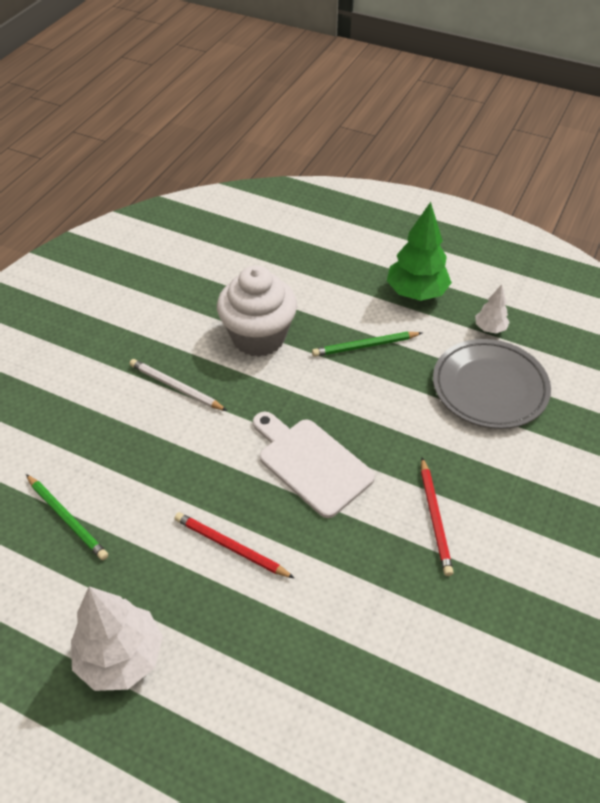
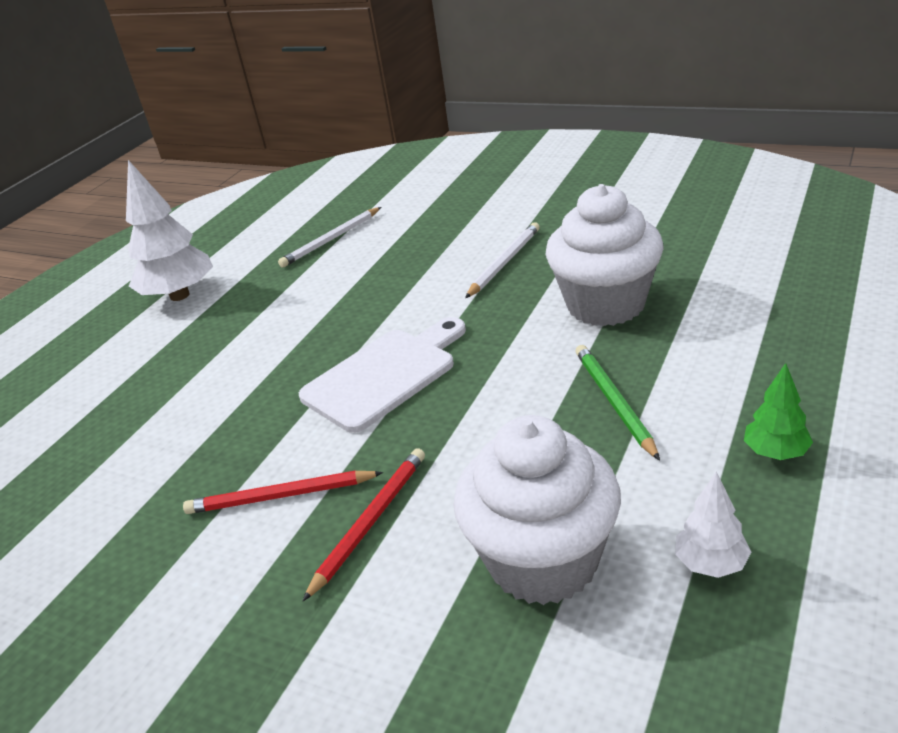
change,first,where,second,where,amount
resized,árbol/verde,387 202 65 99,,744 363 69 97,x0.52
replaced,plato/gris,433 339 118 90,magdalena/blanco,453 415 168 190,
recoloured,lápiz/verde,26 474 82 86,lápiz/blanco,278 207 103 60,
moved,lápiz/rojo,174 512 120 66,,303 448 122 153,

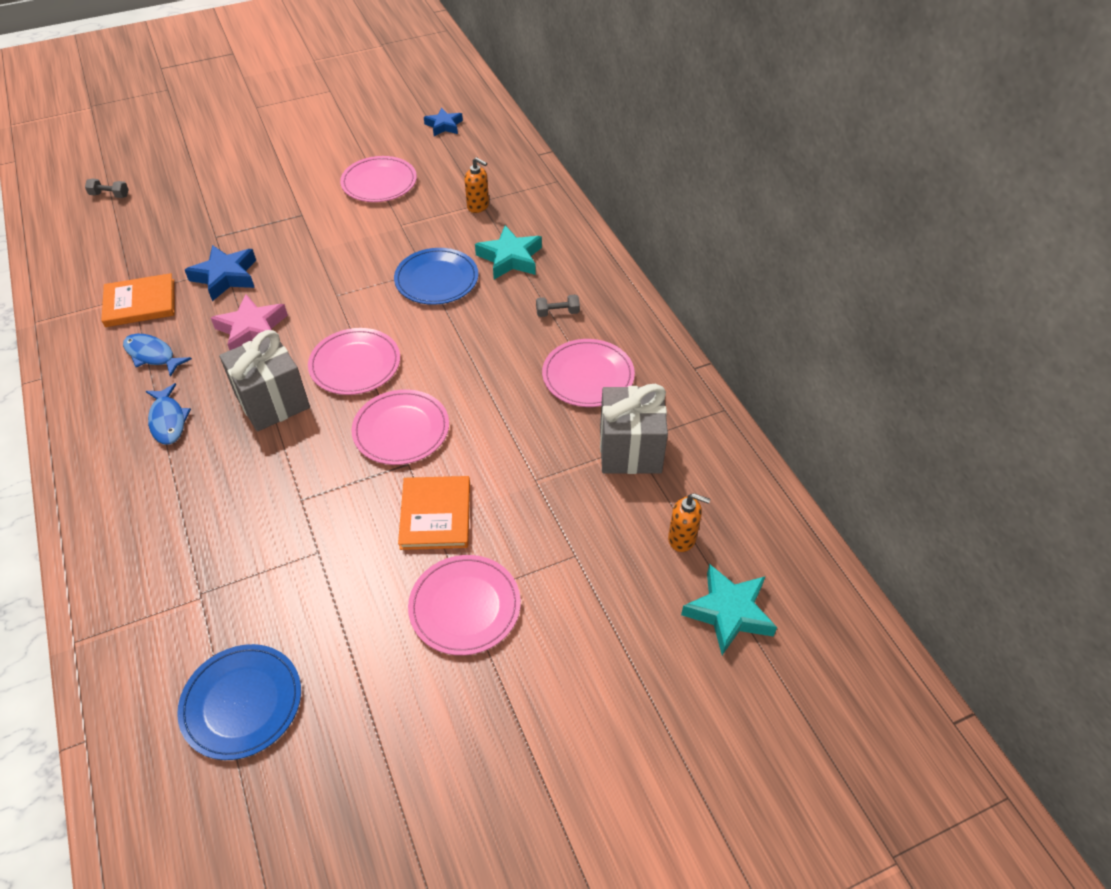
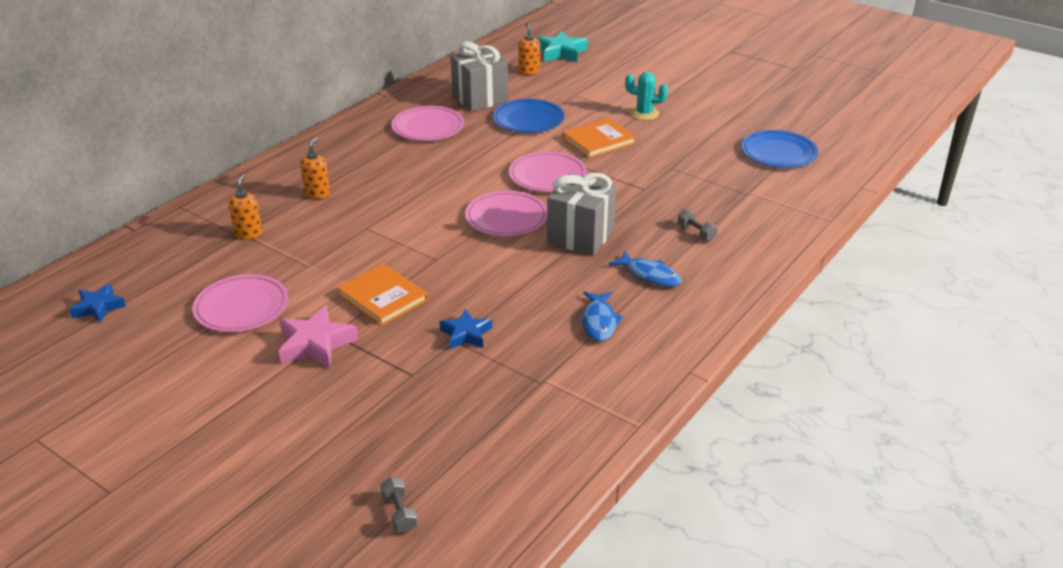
change,first,where,second,where,amount
replaced,estrella/turquesa,475 226 67 53,dispensador de jabón/naranja,300 137 30 62,
resized,estrella/azul,185 245 71 56,,439 309 53 40,x0.67
moved,plato/azul,394 248 84 57,,493 99 71 34,
moved,libro/naranja,101 273 73 54,,337 264 91 62,
moved,estrella/rosa,211 294 77 56,,279 306 79 62,
moved,mancuerna/gris,536 294 44 23,,678 209 40 32,
turned,pez/azul,146 383 45 62,,609 251 73 36,90 degrees clockwise
replaced,plato/rosa,408 555 113 100,cactus/turquesa,625 72 43 48,

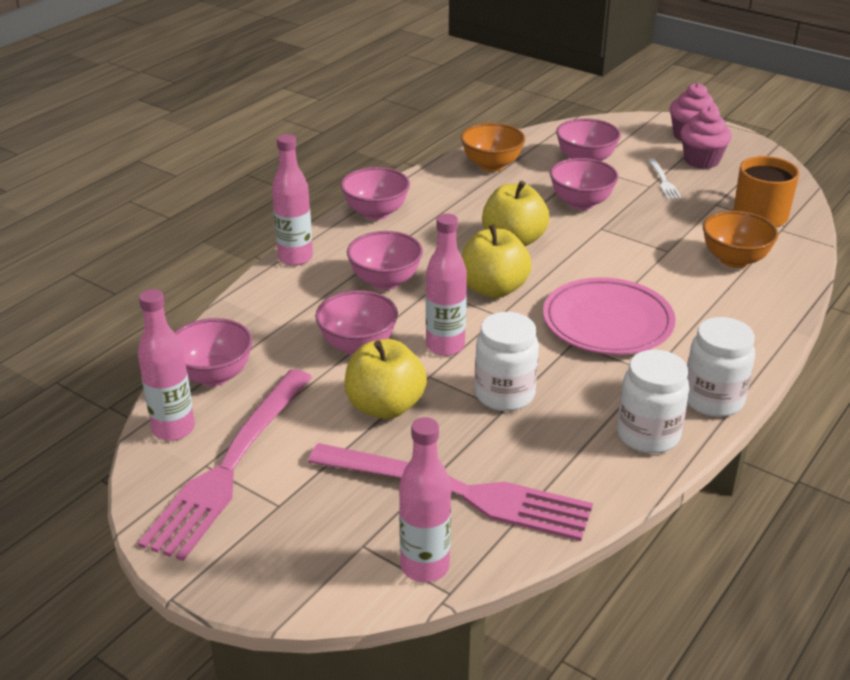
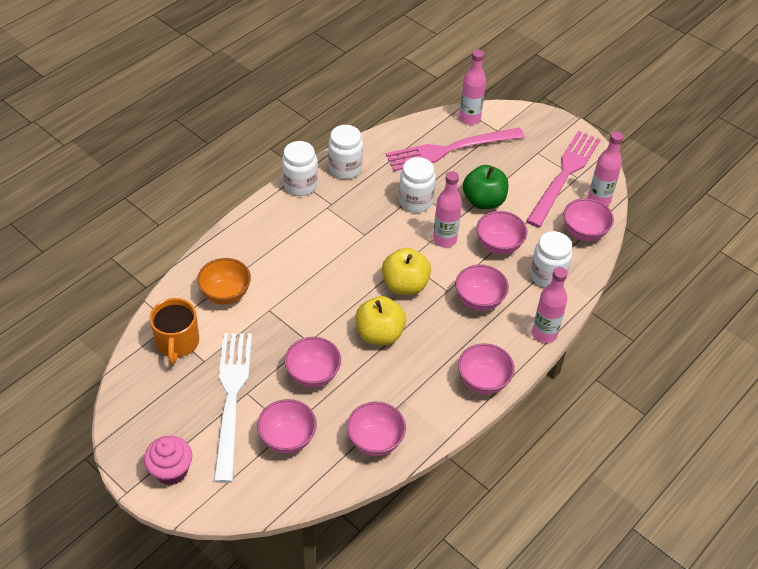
change,first,where,second,where,amount
removed,magdalena/rosa,680 106 52 63,,,
recoloured,cuenco/naranja,461 123 64 49,cuenco/rosa,347 402 59 54,
resized,tenedor/blanco,648 158 34 42,,214 333 38 150,x2.47
removed,plato/rosa,543 277 133 78,,,
recoloured,manzana/amarillo,345 339 82 80,manzana/verde,463 165 46 44,
turned,tenedor/rosa,308 443 285 98,,386 127 138 44,45 degrees counterclockwise
added,,,tarro/blanco,530 231 42 57,

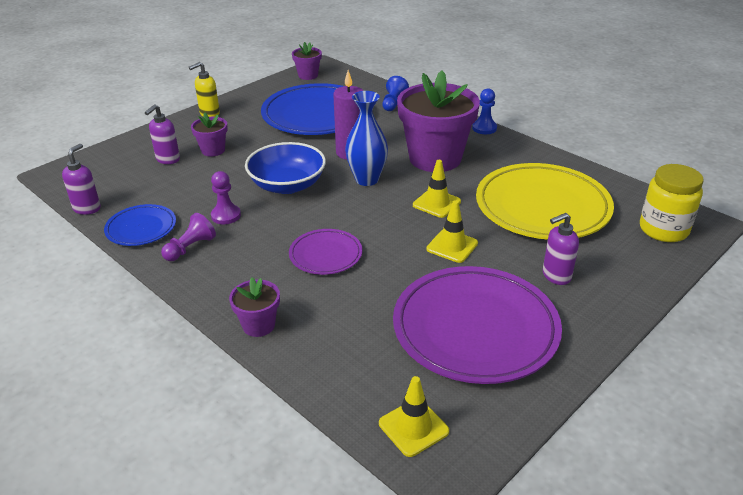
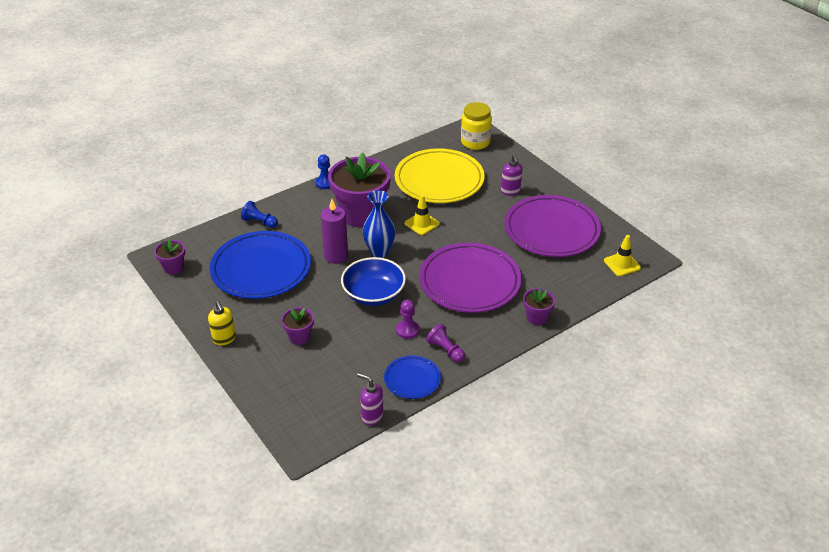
change,first,where,second,where,amount
removed,dispensador de jabón/morado,145 104 35 60,,,
removed,cono de tráfico/amarillo,426 200 52 63,,,
resized,plato/morado,289 229 73 46,,419 243 102 70,x1.99

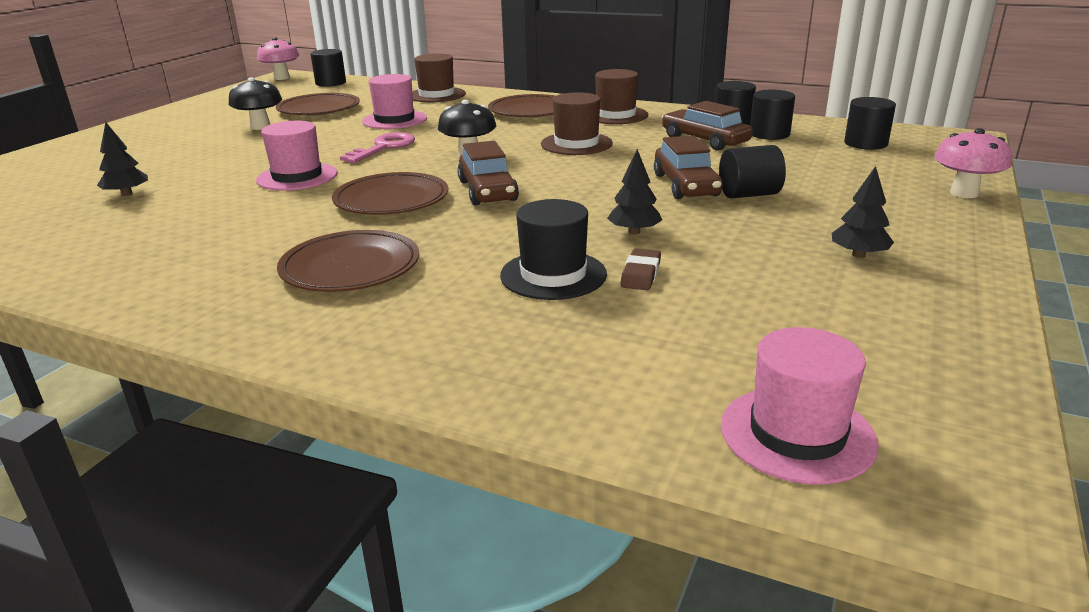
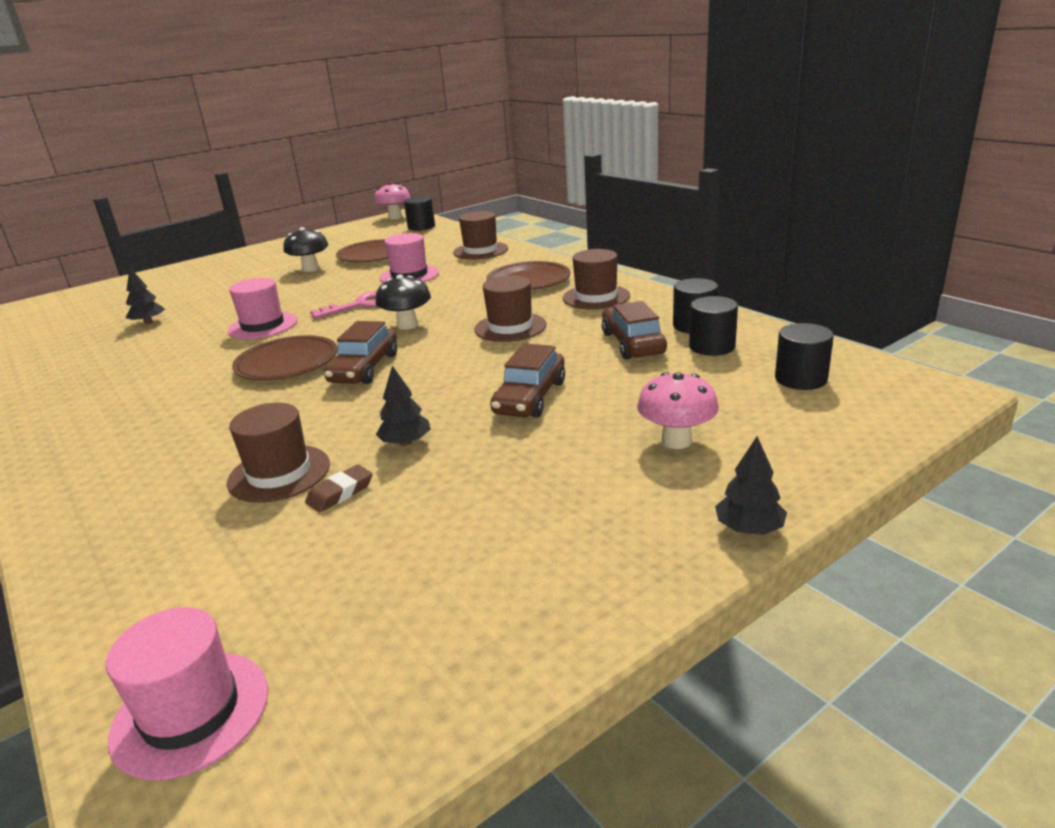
change,first,where,second,where,amount
moved,seta/rosa,934 128 78 70,,637 372 82 77,
removed,cilindro/negro,719 145 67 54,,,
moved,árbol/negro,832 166 62 92,,715 437 72 98,
recoloured,sombrero/negro,500 199 107 101,sombrero/marrón,227 403 103 100,
removed,plato/marrón,277 230 142 62,,,

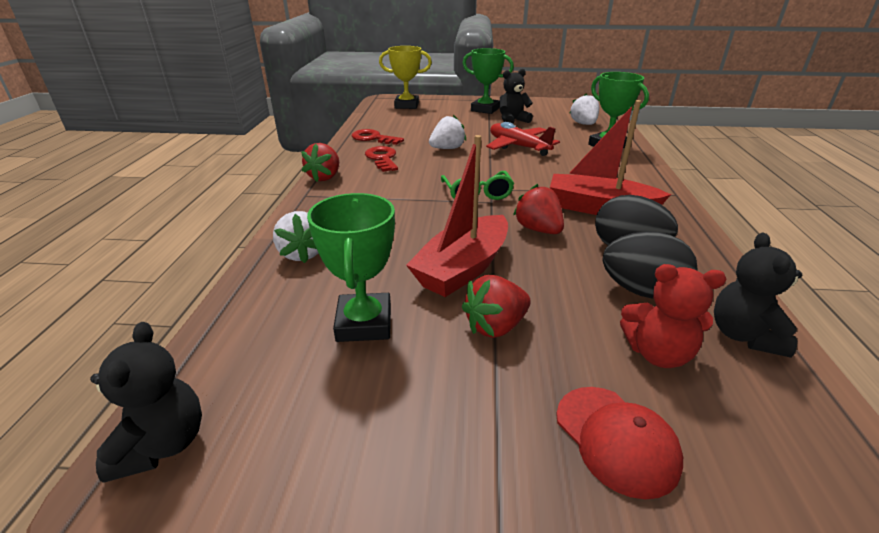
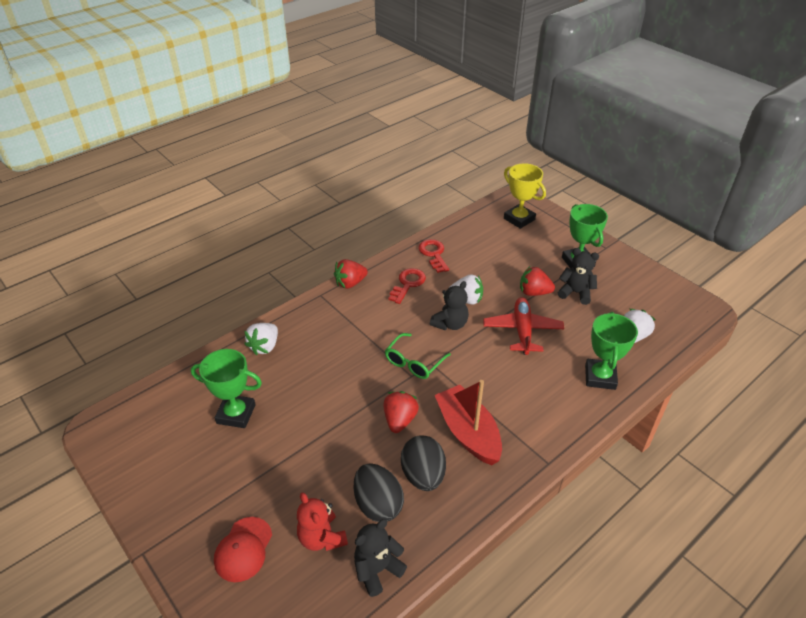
change,first,where,second,where,amount
removed,barco/rojo,406 135 102 162,,,
turned,trofeo/verde,307 193 88 149,,191 349 71 79,60 degrees clockwise
moved,fresa/rojo,462 275 69 63,,520 266 35 30,
moved,osito/negro,90 322 112 161,,430 281 39 49,

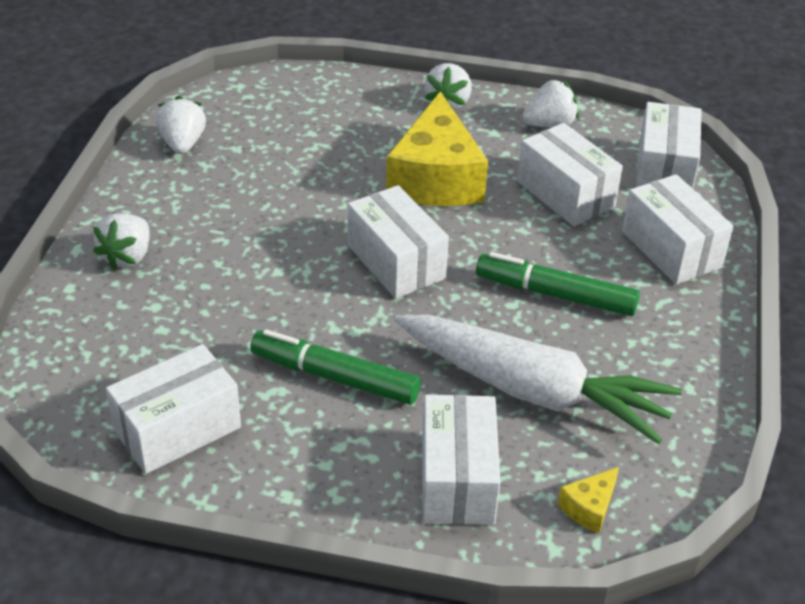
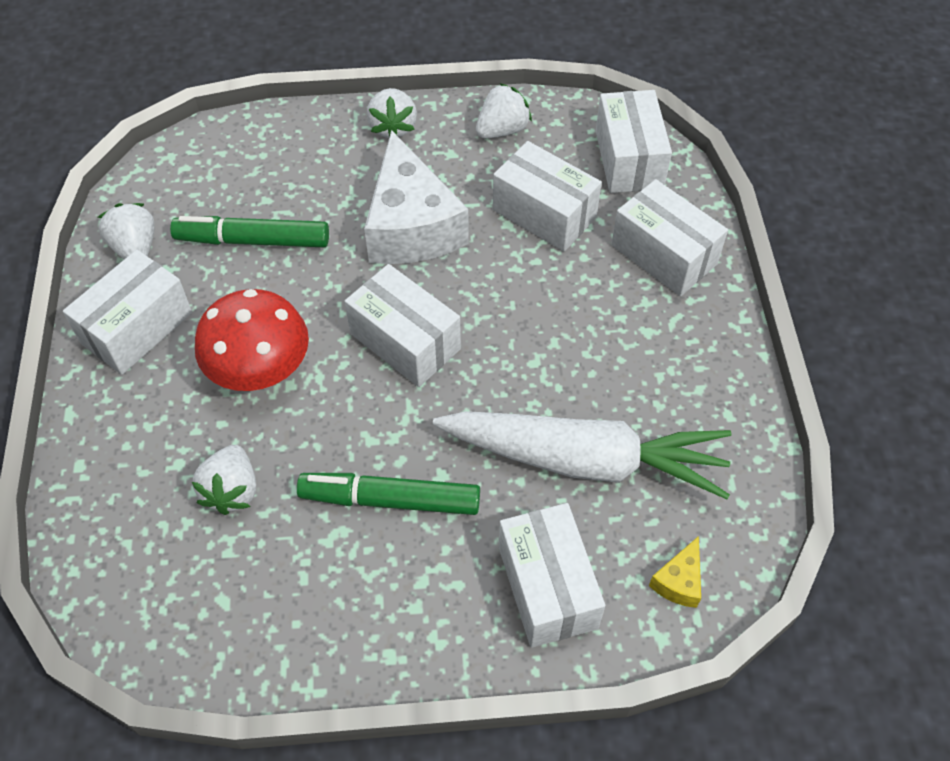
change,first,where,second,where,amount
recoloured,queso/amarillo,386 91 102 115,queso/blanco,364 130 105 134,
moved,fresa/blanco,93 213 57 57,,192 445 64 70,
moved,rotulador/verde,476 252 164 64,,170 216 159 31,
moved,caja/blanco,106 344 135 130,,63 250 129 125,
added,,,seta/rojo,195 289 114 102,

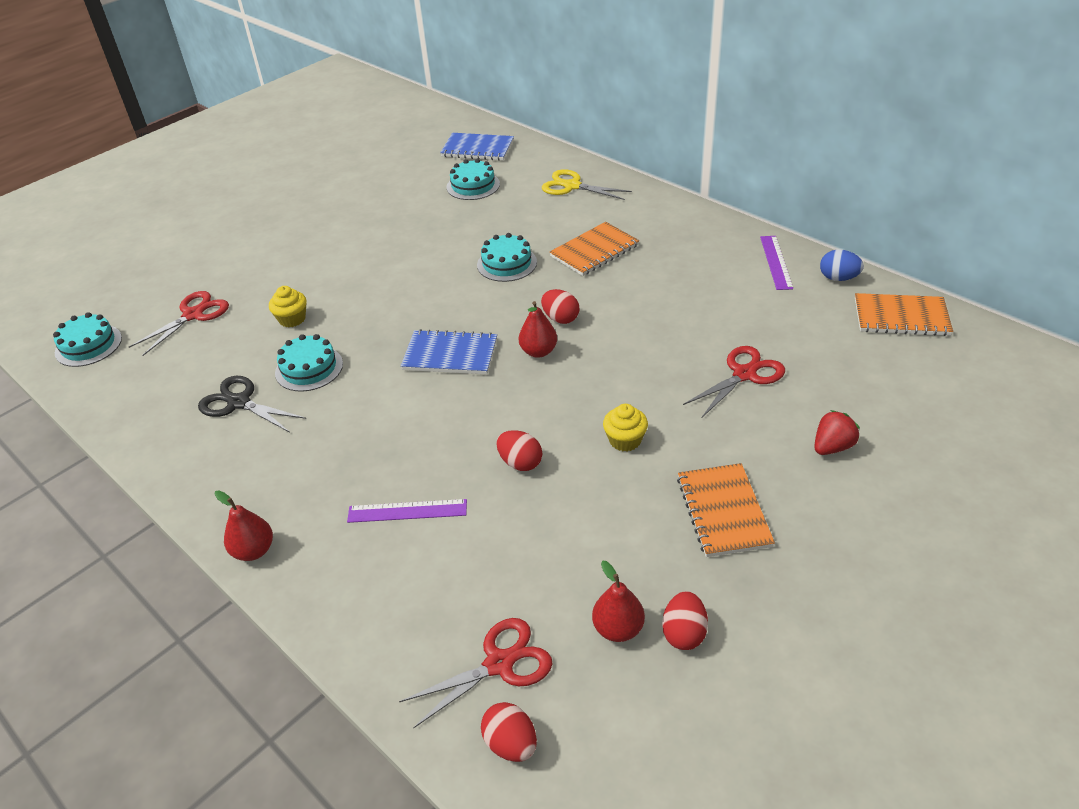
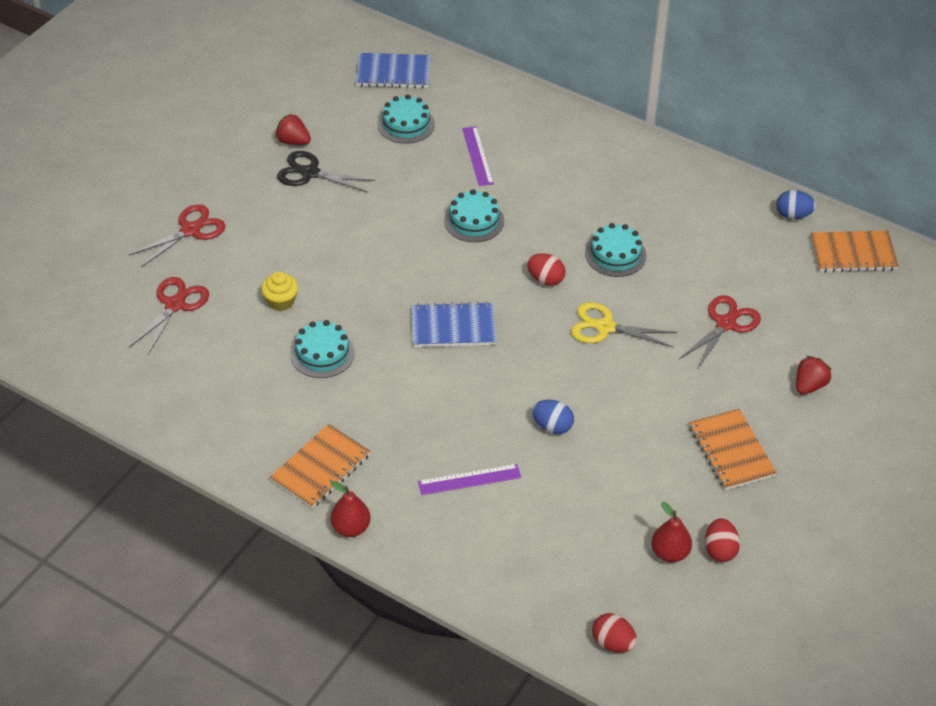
change,first,where,second,where,amount
moved,tijeras/amarillo,542 169 90 31,,571 302 106 45,
moved,cuaderno/naranja,550 222 89 54,,270 424 101 85,
moved,regla/morado,760 236 33 54,,462 126 32 60,
removed,pera/rojo,519 301 38 57,,,
moved,tarta/turquesa,53 312 69 55,,585 223 62 54,
moved,tijeras/negro,198 376 108 57,,277 151 98 42,
removed,magdalena/amarillo,603 404 45 48,,,
recoloured,huevo/rojo,497 430 45 41,huevo/azul,532 400 42 34,
moved,tijeras/rojo,399 618 153 111,,129 204 97 63,
added,,,fresa/rojo,275 113 36 32,

